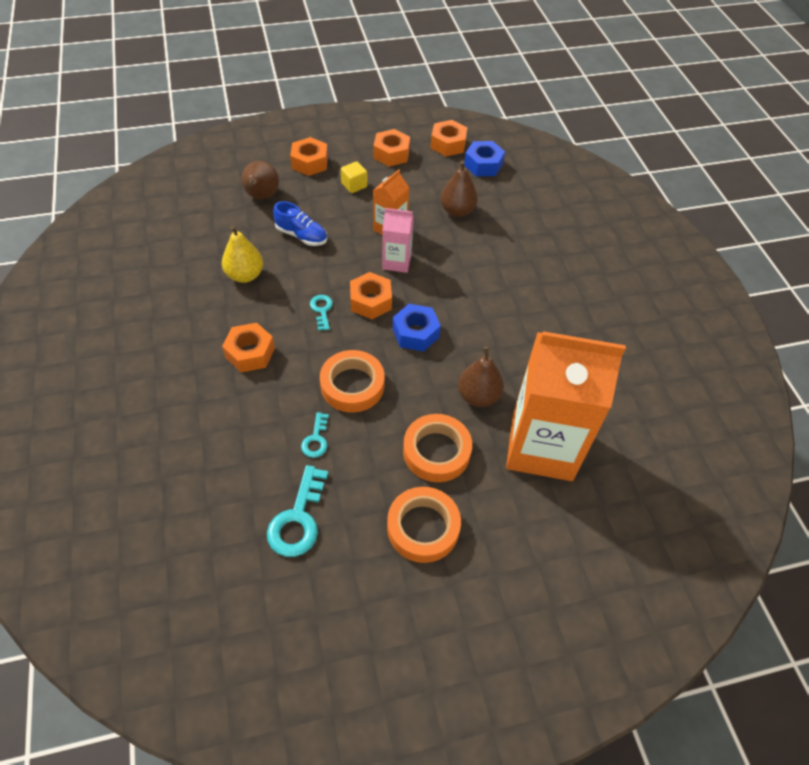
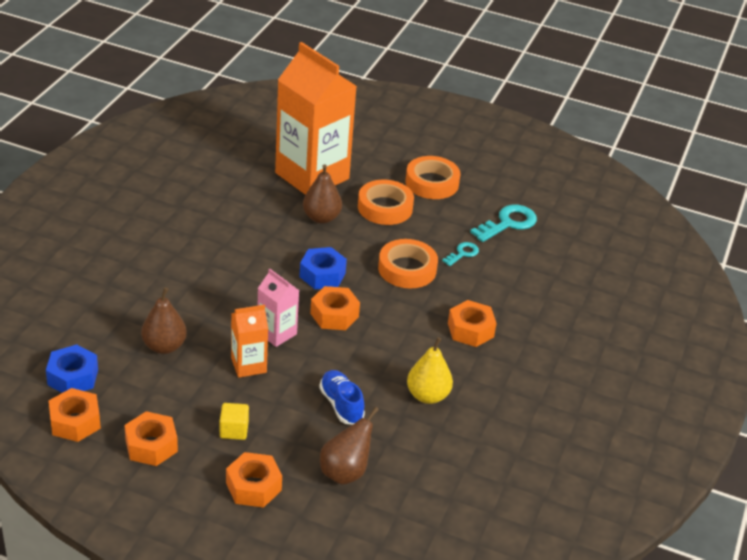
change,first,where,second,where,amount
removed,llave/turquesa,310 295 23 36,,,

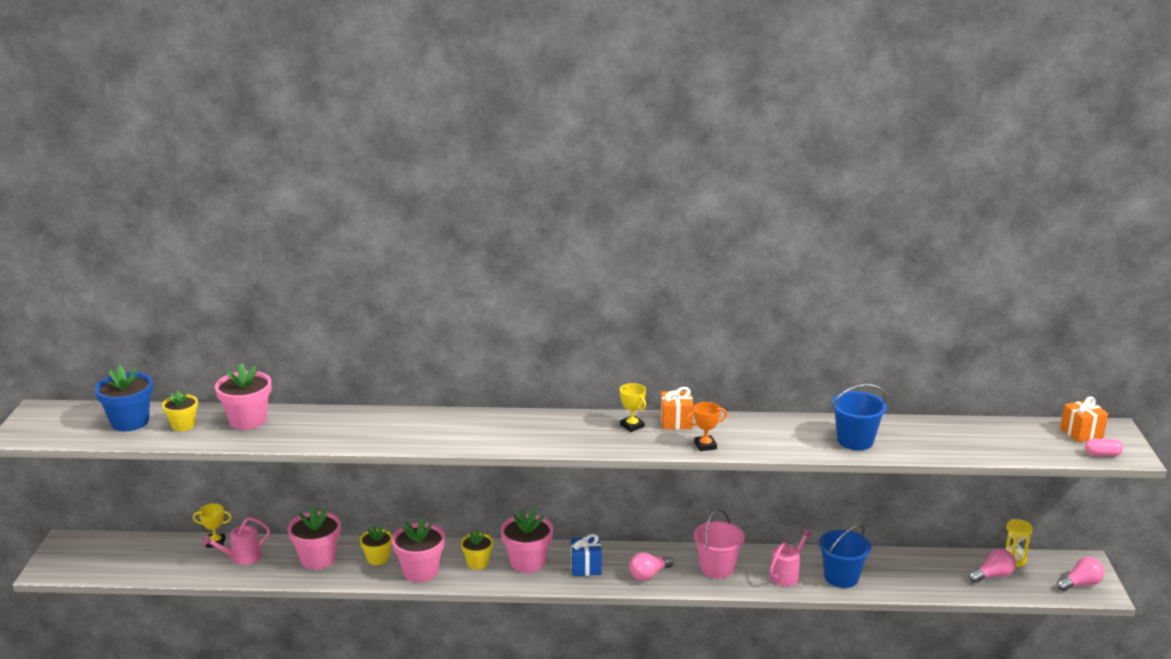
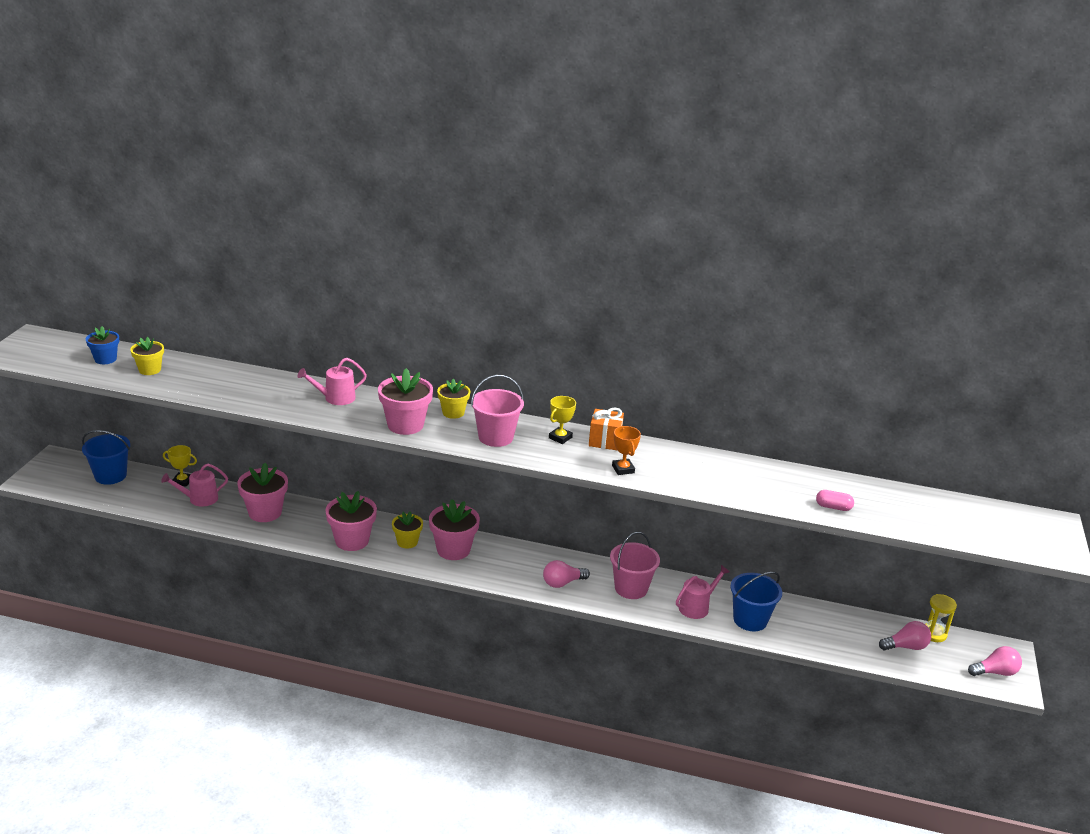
change,first,where,second,where,amount
moved,maceta/rosa,215 363 56 67,,378 368 55 67,
resized,maceta/azul,95 365 58 66,,86 326 33 38,x0.62
turned,trofeo/amarillo,619 383 27 49,,549 396 27 48,60 degrees clockwise
moved,balde/azul,832 384 55 66,,82 430 48 55,
removed,regalo/naranja,1060 397 48 46,,,
turned,trofeo/naranja,686 402 41 49,,612 426 29 49,75 degrees clockwise
moved,cápsula/rosa,1085 439 38 17,,816 490 38 21,
moved,maceta/amarillo,360 526 32 39,,437 379 33 40,
removed,regalo/azul,571 534 31 42,,,
added,,,regadera/rosa,298 358 69 47,
added,,,balde/rosa,471 375 53 72,

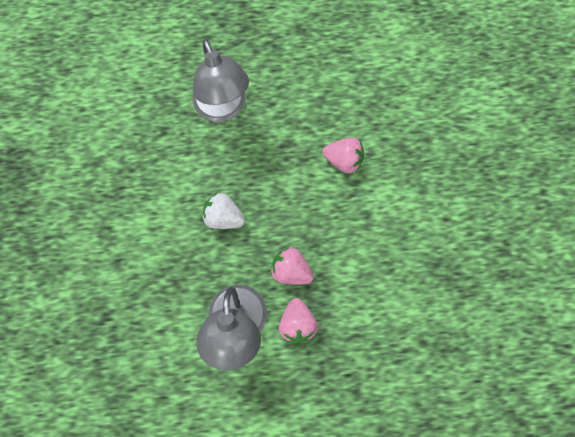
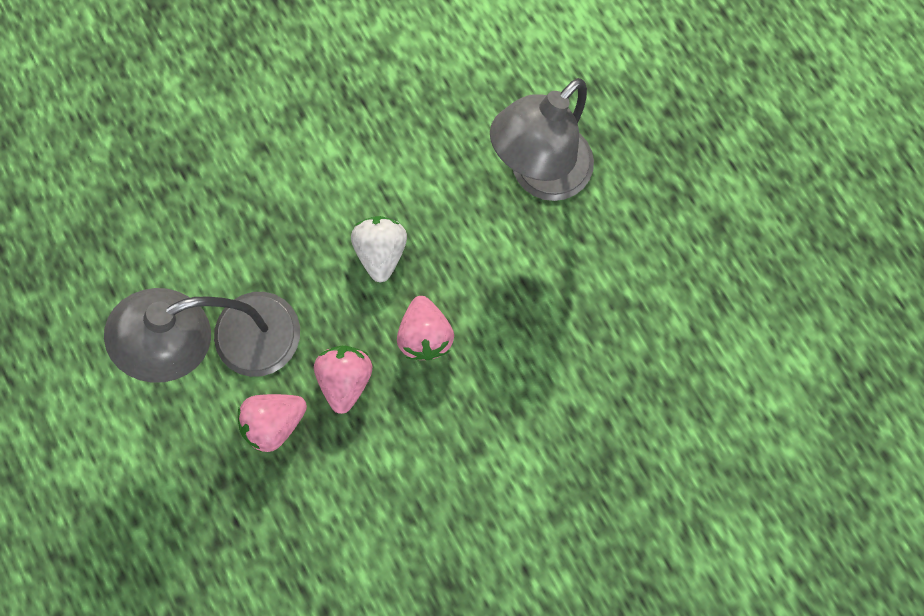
change,first,where,second,where,amount
moved,fresa/rosa,322 138 42 36,,397 296 57 64,

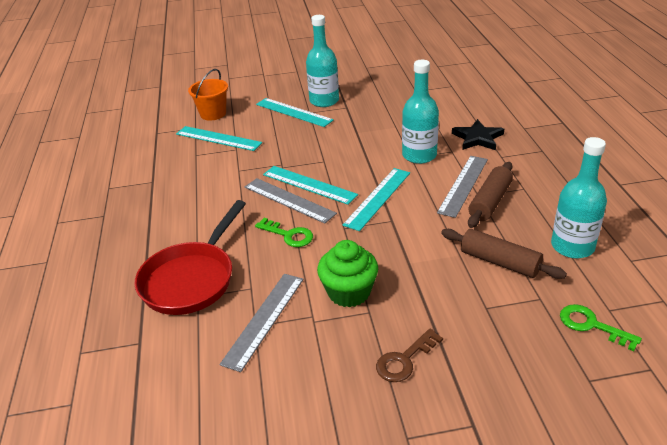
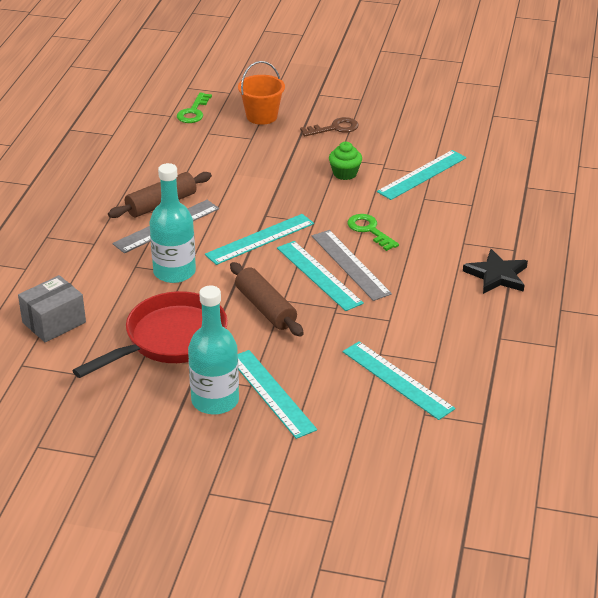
change,first,where,second,where,amount
moved,balde/naranja,188 69 40 51,,238 61 47 64,
moved,estrella/negro,452 119 52 31,,463 249 65 45,
removed,botella/turquesa,551 137 56 121,,,
moved,sartén/rojo,135 200 111 115,,72 291 156 87,
moved,rodillo/marrón,441 229 126 50,,230 262 74 74,
resized,magdalena/verde,317 240 61 68,,329 142 33 38,x0.65
recoloured,regla/gris,219 274 84 98,regla/turquesa,377 150 89 50,
turned,llave/verde,560 304 82 47,,177 93 35 30,45 degrees clockwise
added,,,caja/gris,18 275 68 67,

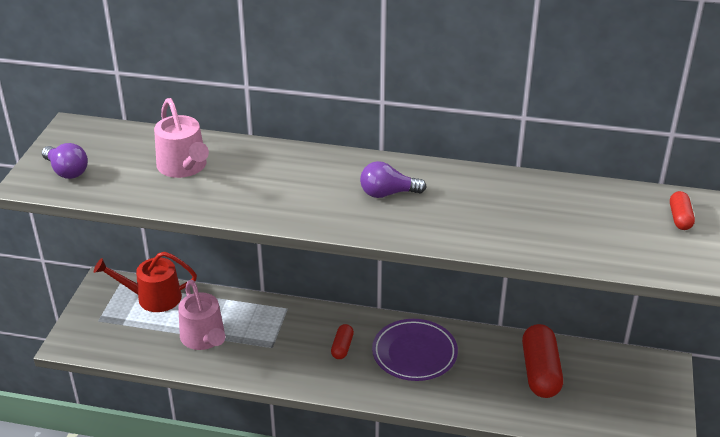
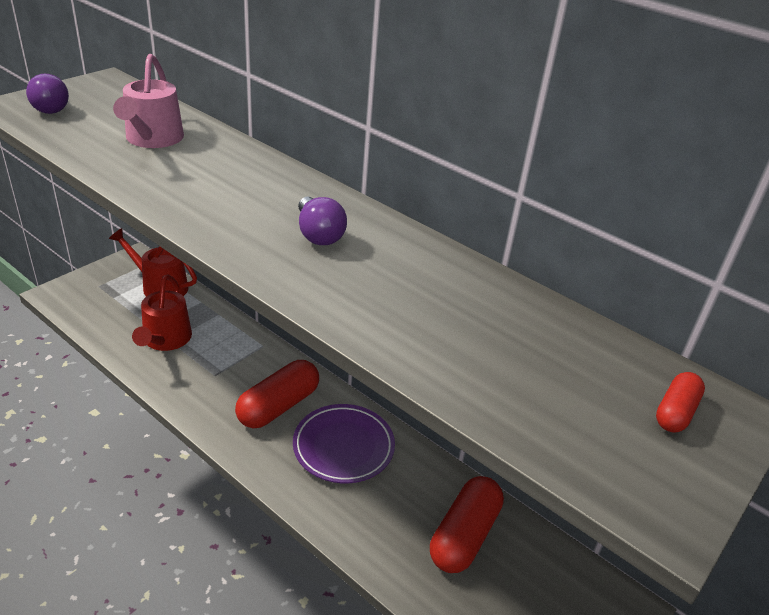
change,first,where,second,where,amount
turned,bombilla/morado,360 161 66 37,,298 197 49 48,135 degrees counterclockwise
recoloured,regadera/rosa,178 280 48 70,regadera/rojo,132 275 60 76,
resized,cápsula/rojo,331 324 23 35,,235 360 84 68,x1.98

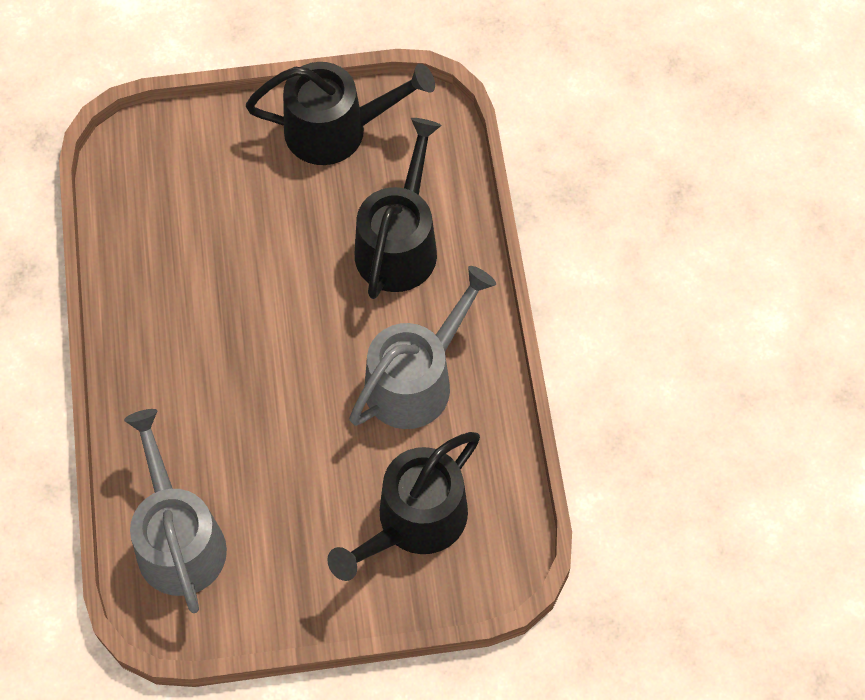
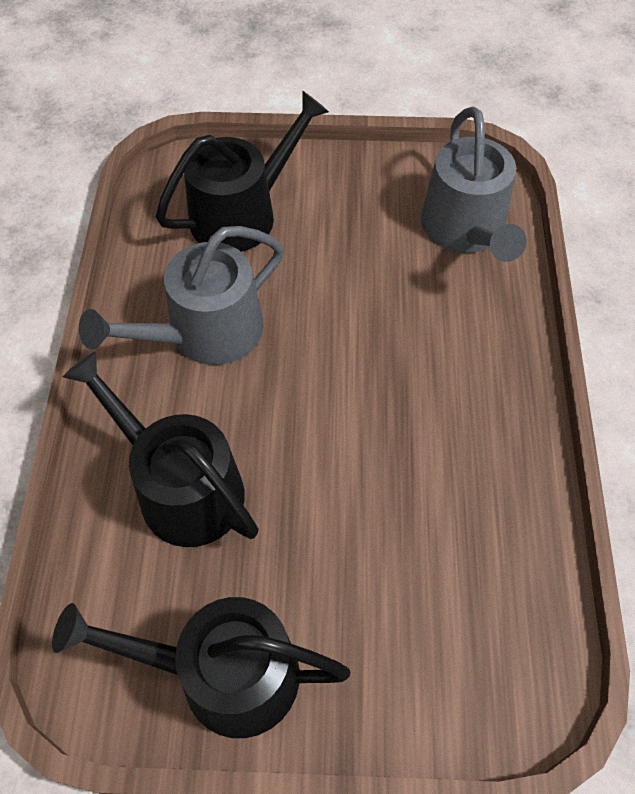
change,first,where,second,where,amount
turned,regadera/negro,355 118 86 181,,63 351 196 196,105 degrees clockwise

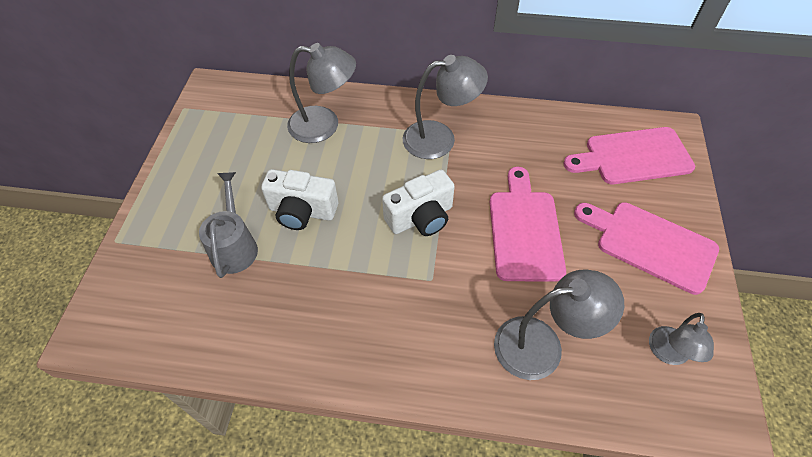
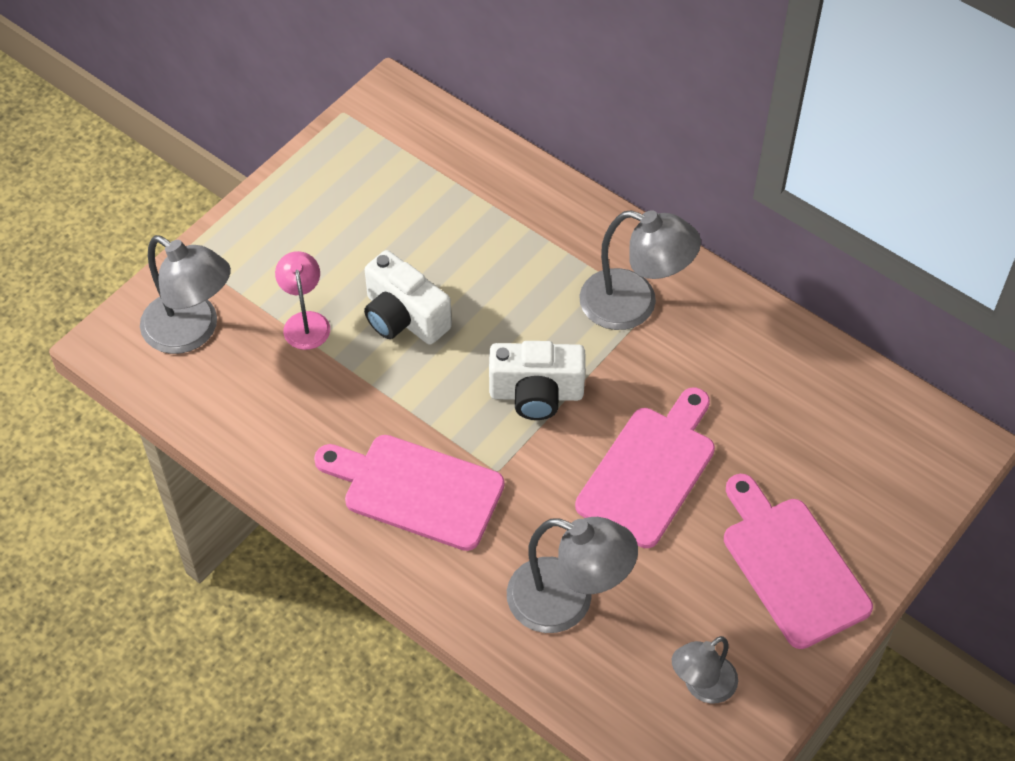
change,first,where,second,where,amount
moved,lámpara/gris,287 43 69 100,,140 235 91 119,
moved,tabla de cortar/rosa,563 127 132 57,,314 435 191 116,
replaced,regadera/gris,199 172 59 106,lámpara/rosa,275 251 55 99,

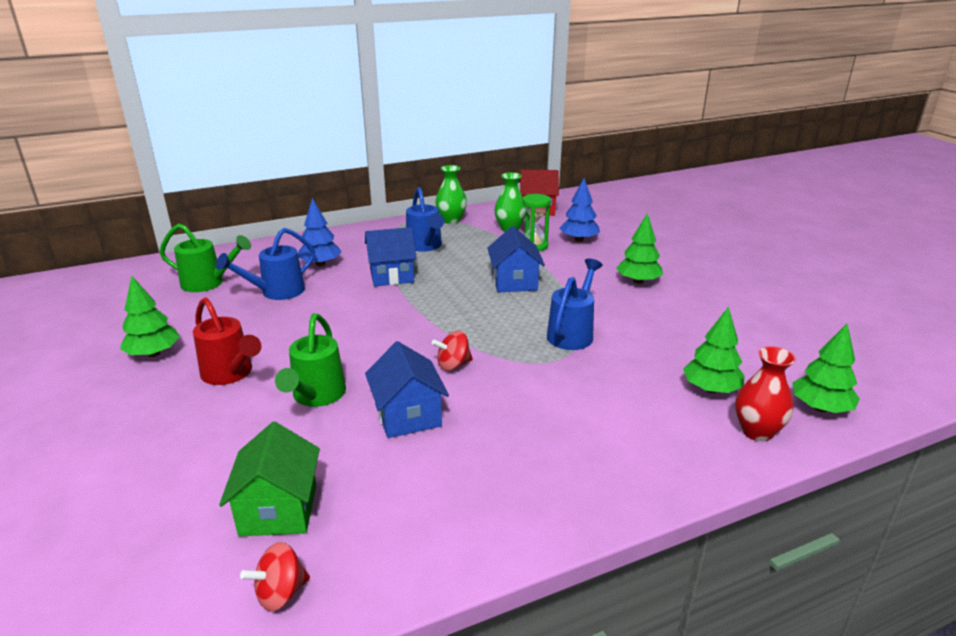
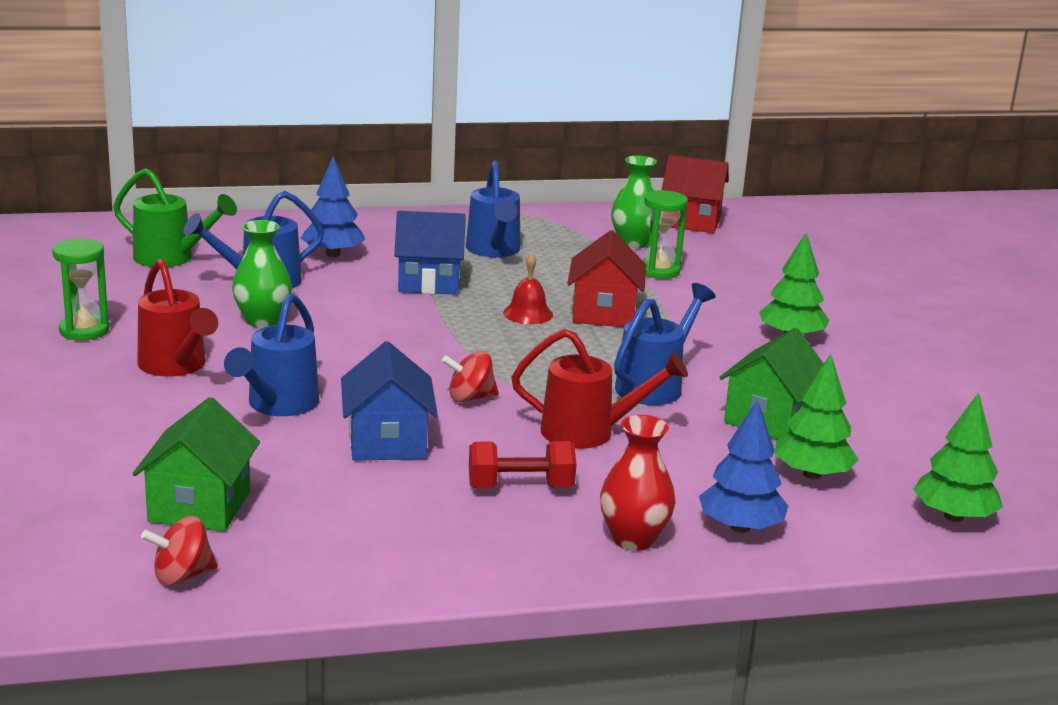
change,first,where,second,where,amount
moved,florero/verde,435 165 32 59,,232 220 60 108,
moved,árbol/azul,559 178 41 64,,699 400 89 133,
recoloured,casa/azul,487 226 58 67,casa/rojo,567 230 79 97,
replaced,árbol/verde,120 276 60 81,reloj de arena/verde,52 238 57 103,
recoloured,regadera/verde,275 313 71 94,regadera/azul,224 294 95 122,
moved,florero/rojo,735 346 61 95,,600 415 76 136,
added,,,campana/rojo,503 253 50 71,
added,,,casa/verde,719 328 105 112,
added,,,regadera/rojo,511 329 177 120,
added,,,mancuerna/rojo,469 441 108 47,

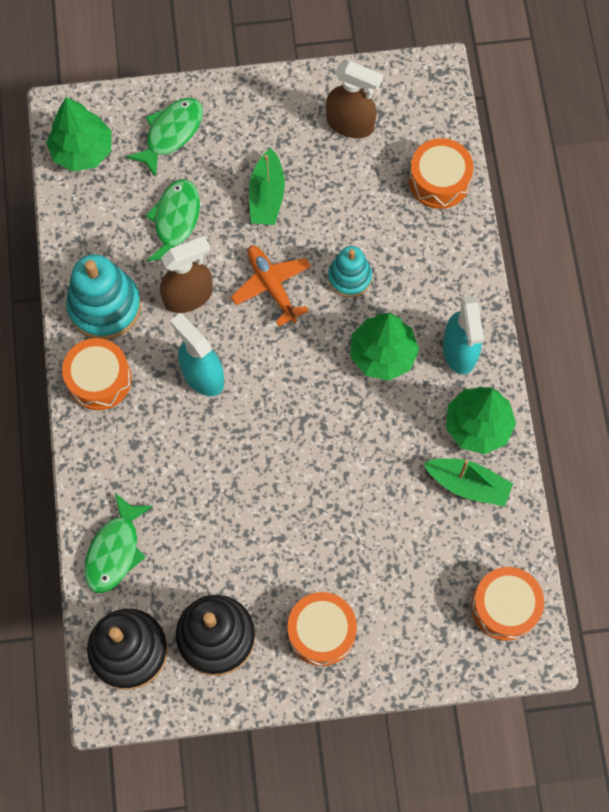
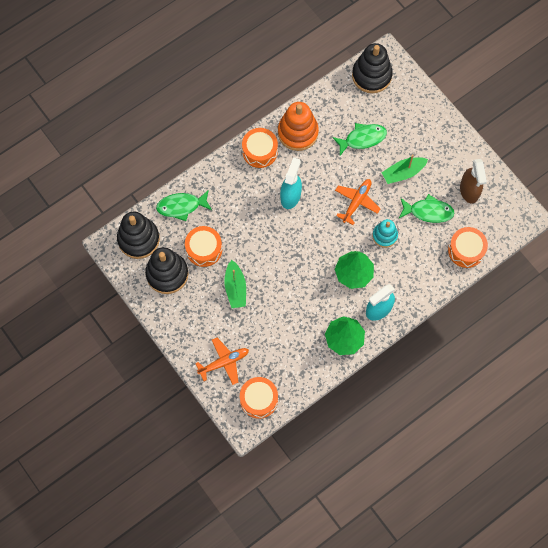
change,first,where,second,where,amount
replaced,árbol/verde,46 97 66 75,juguete apilable/negro,352 43 41 50,
moved,pez/verde,126 98 77 80,,399 194 56 29,
removed,pulverizador/marrón,160 236 53 77,,,
recoloured,juguete apilable/turquesa,66 254 75 86,juguete apilable/naranja,278 102 41 49,
moved,barco/verde,424 458 89 48,,224 260 22 48,
moved,tambor/naranja,288 592 69 74,,185 226 37 41,
added,,,avión/naranja,195 338 54 47,

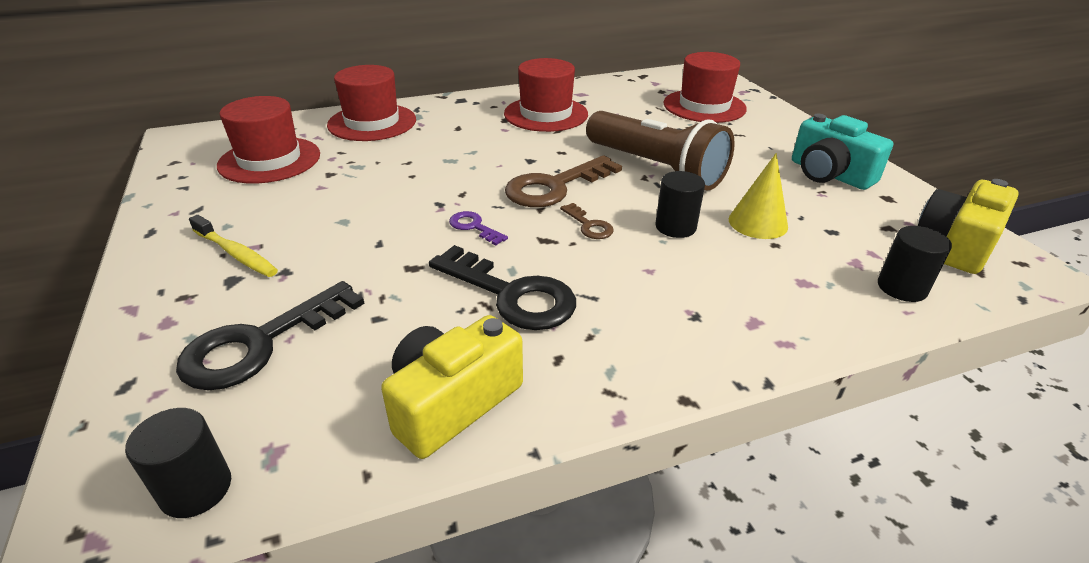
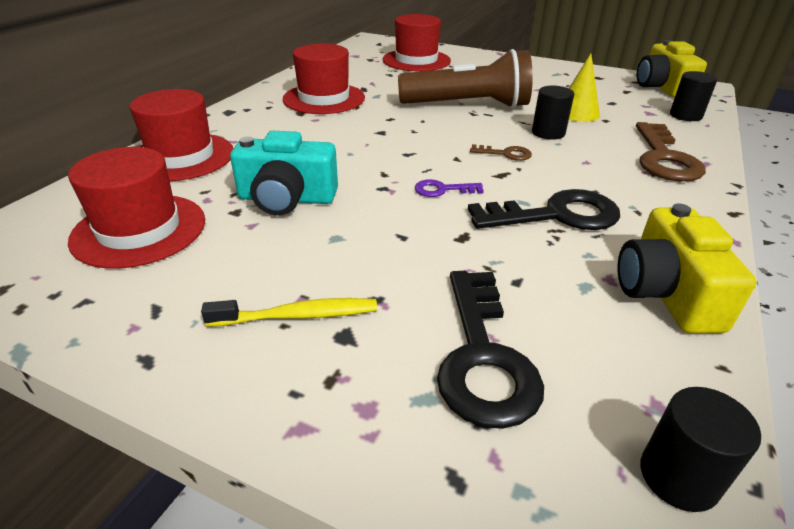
change,first,where,second,where,amount
moved,cámara/turquesa,792 114 101 76,,230 131 108 84,
moved,llave/marrón,505 155 117 52,,636 122 70 60,

